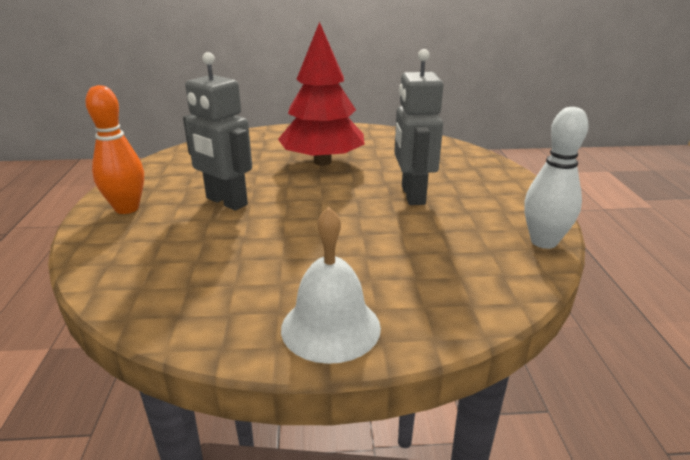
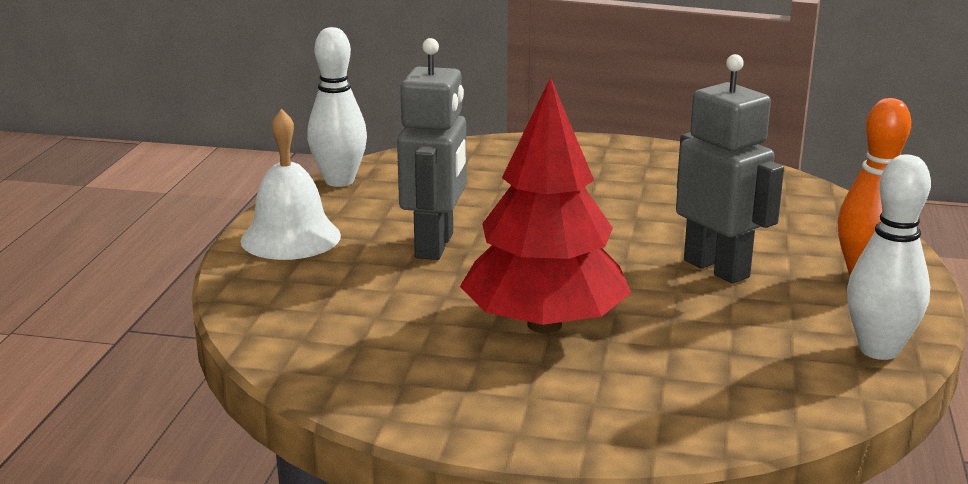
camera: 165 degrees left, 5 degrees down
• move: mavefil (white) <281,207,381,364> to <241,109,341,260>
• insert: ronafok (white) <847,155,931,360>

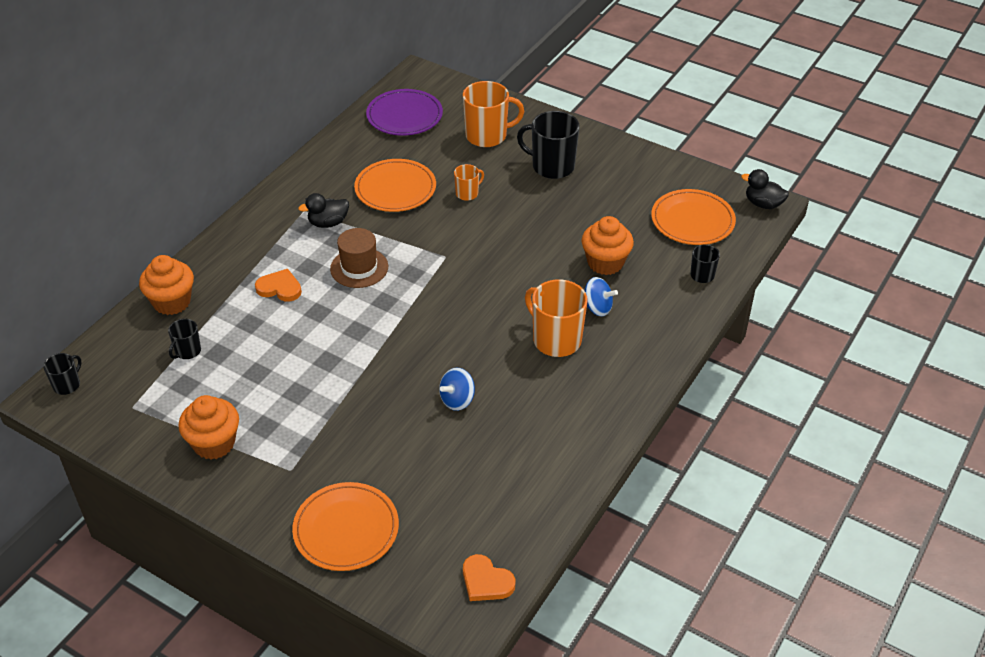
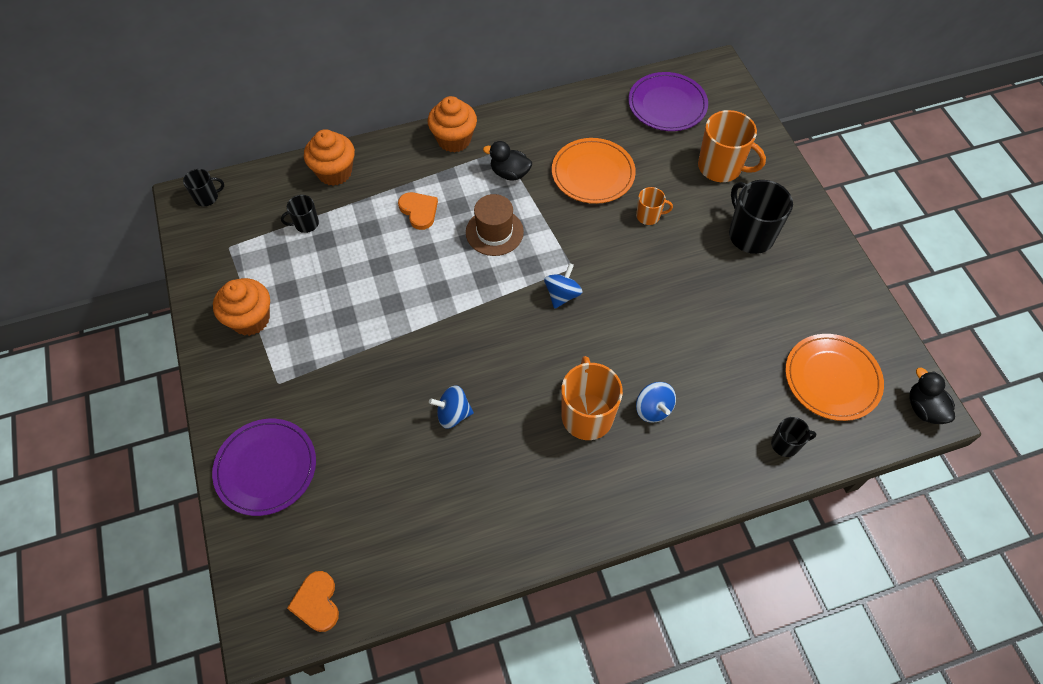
camera: 40 degrees right, 15 degrees up
• recolor: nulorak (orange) <292,482,399,571> to nulorak (purple) <212,419,316,516>
• move: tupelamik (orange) <581,216,634,275> to <428,96,477,153>
• insert: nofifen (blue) <544,263,583,309>

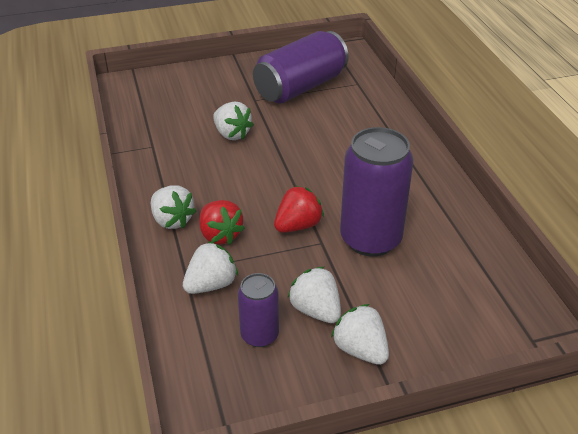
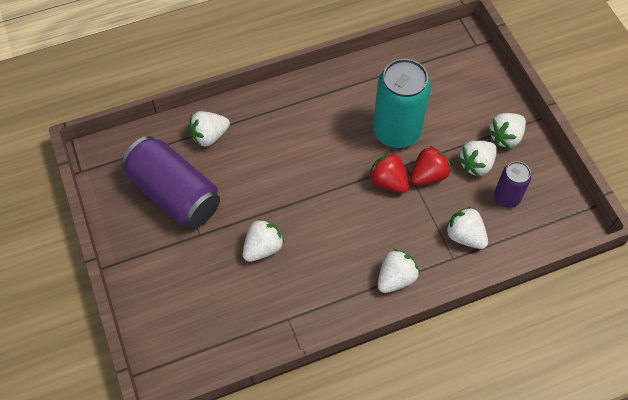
camera: 95 degrees left, 20 degrees up
• move: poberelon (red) <199,200,245,245> to <410,145,451,185>
• recolor: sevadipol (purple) <340,127,414,257> to sevadipol (turquoise) <373,59,431,148>
• insert: poberelon (white) <189,111,230,147>

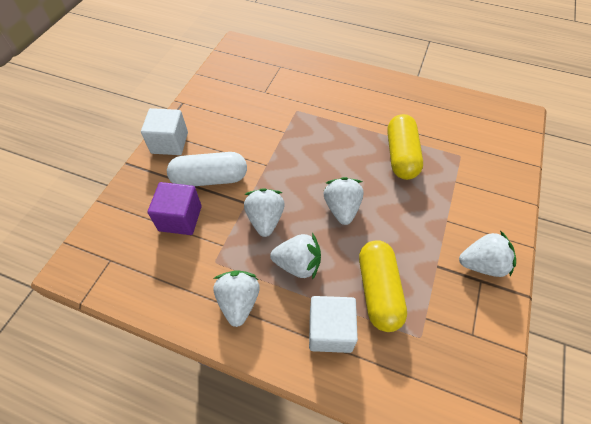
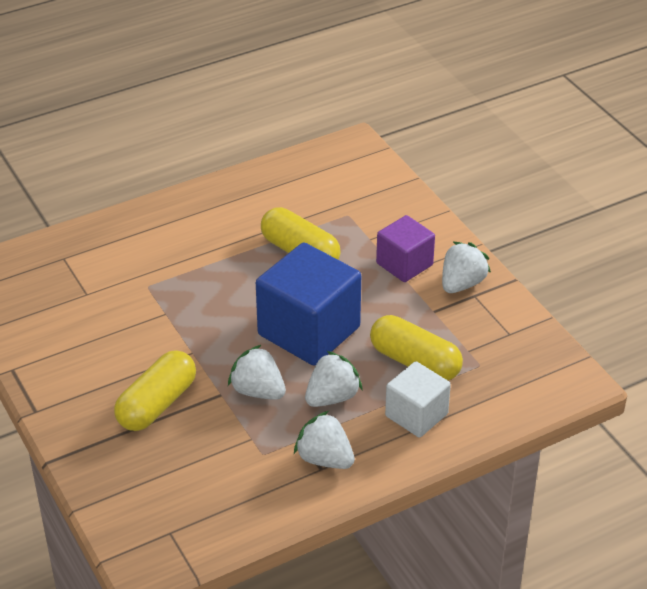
camera: 50 degrees left, 15 degrees down
• delete: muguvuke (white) <141,108,188,155>
• move: muguvuke (purple) <148,182,202,235> to <376,215,435,282>
• recolor: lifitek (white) <167,152,247,186> to lifitek (yellow) <114,350,196,431>
• replace: poberelon (white) <324,177,364,225> to muguvuke (blue) <256,243,361,366>

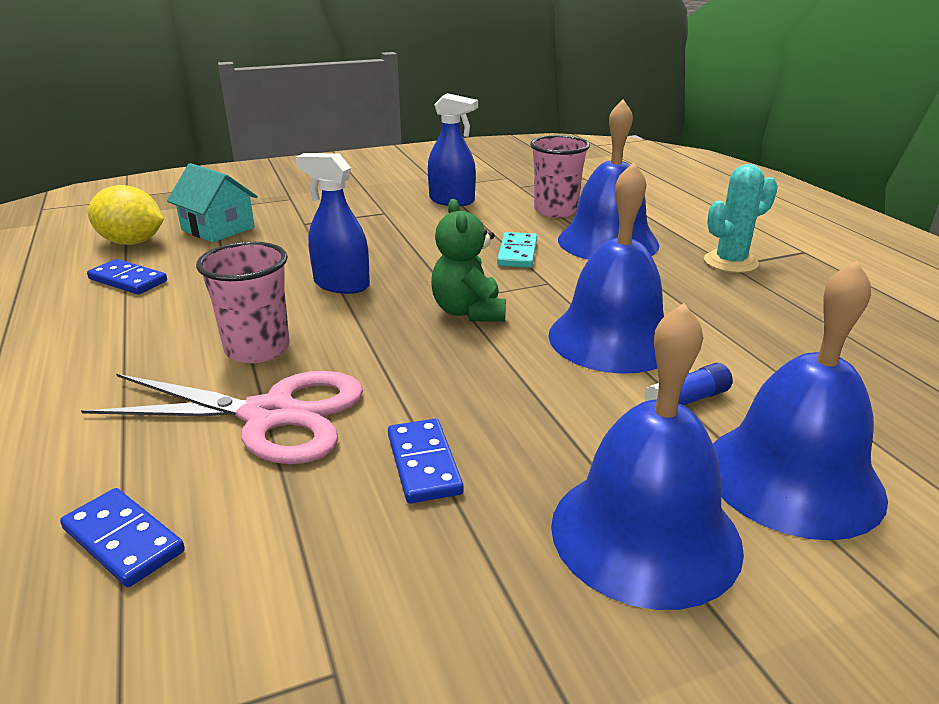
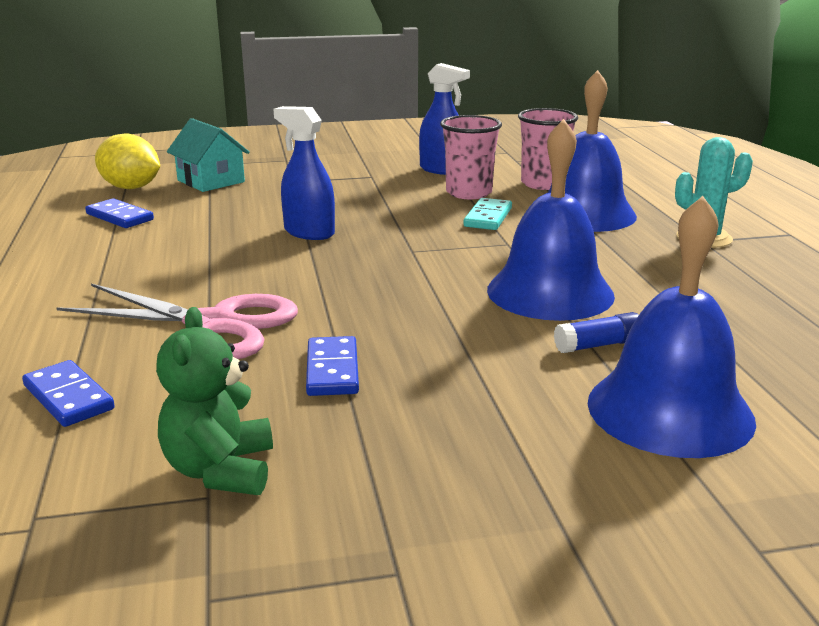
camera: 10 degrees right, 5 degrees down
• move: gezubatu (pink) <196,241,290,363> to <440,115,502,199>
• move: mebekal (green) <431,199,506,322> to <156,307,273,495>
• delete: mavefil (blue) <551,303,744,610>

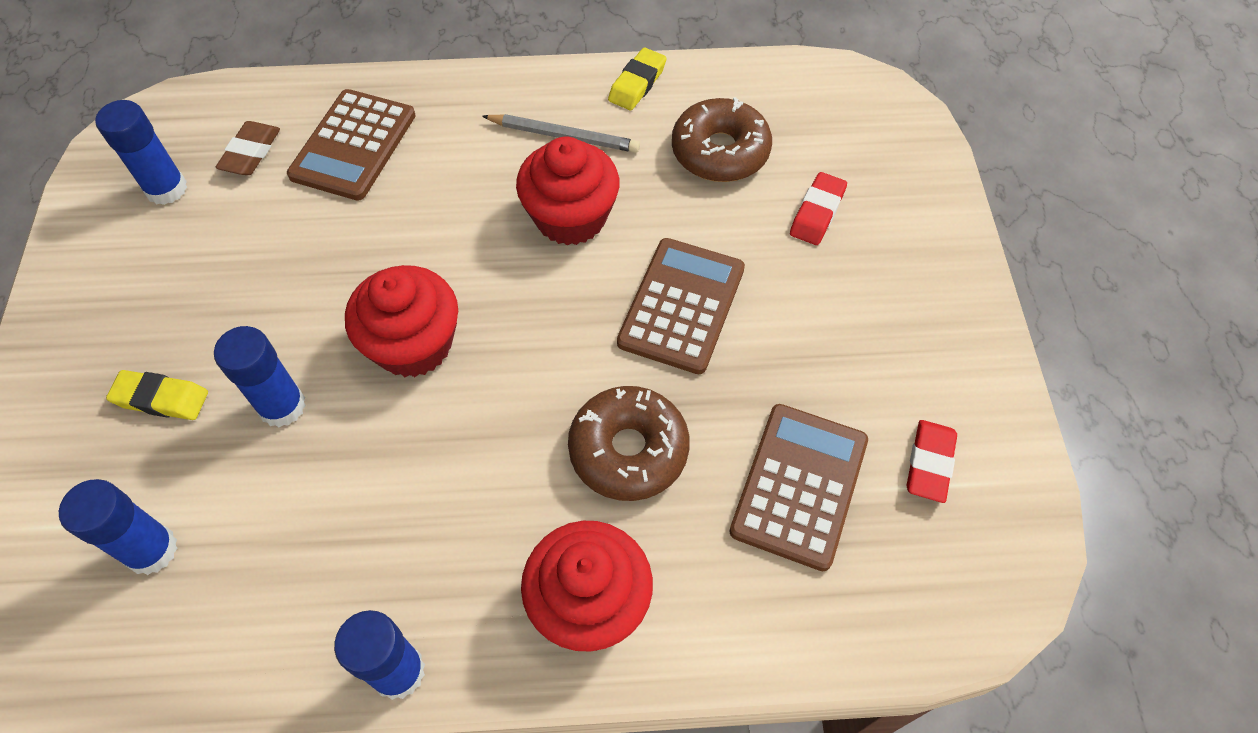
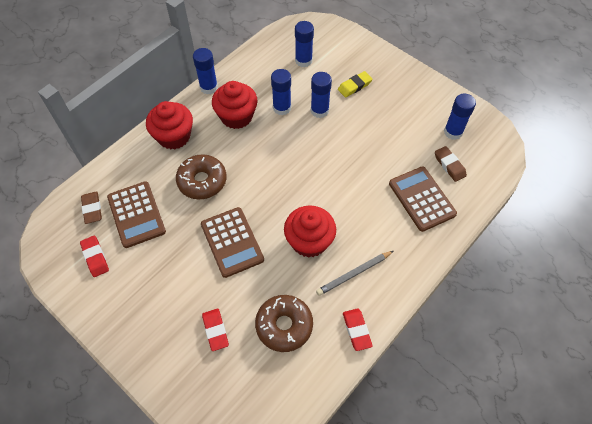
camera: 135 degrees right, 0 degrees up
• move: tupelamik (red) <345,265,458,377> to <212,81,257,129>
• recolor: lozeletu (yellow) <608,48,667,110> to lozeletu (red) <343,309,372,351>
• insert: lozeletu (brown) <81,191,102,224>
• insert: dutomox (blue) <271,69,291,115>

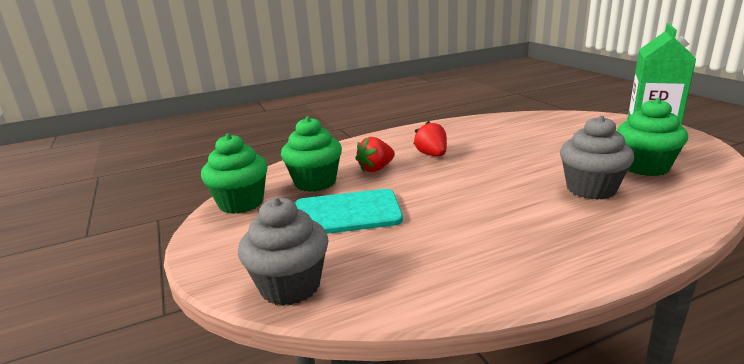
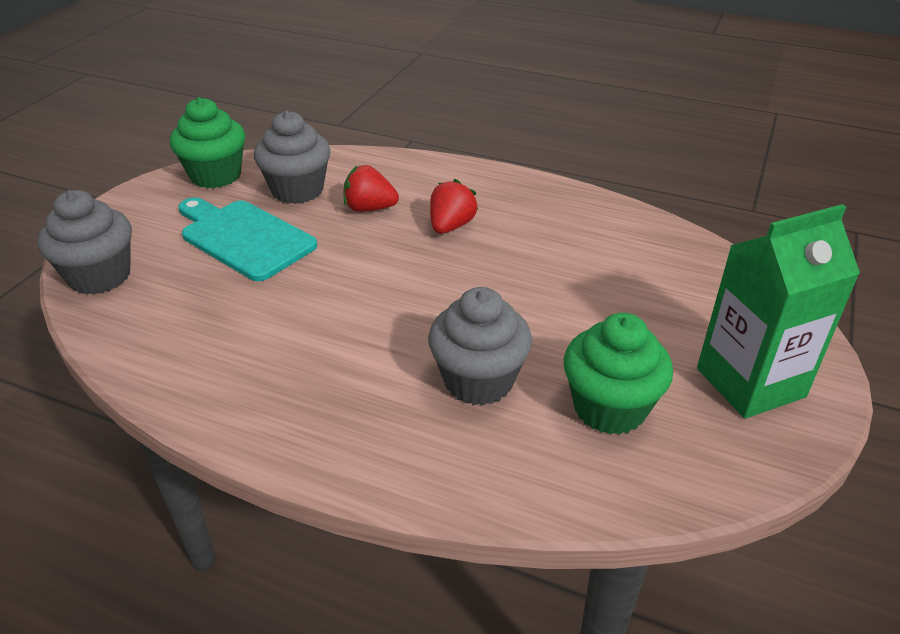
camera: 45 degrees right, 15 degrees up
• recolor: tupelamik (green) <281,117,342,192> to tupelamik (grey) <254,111,330,204>

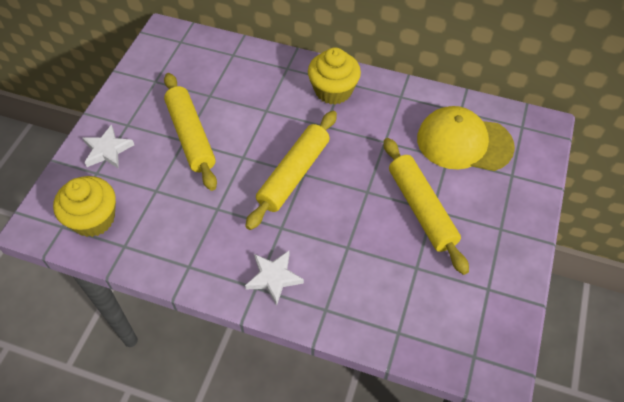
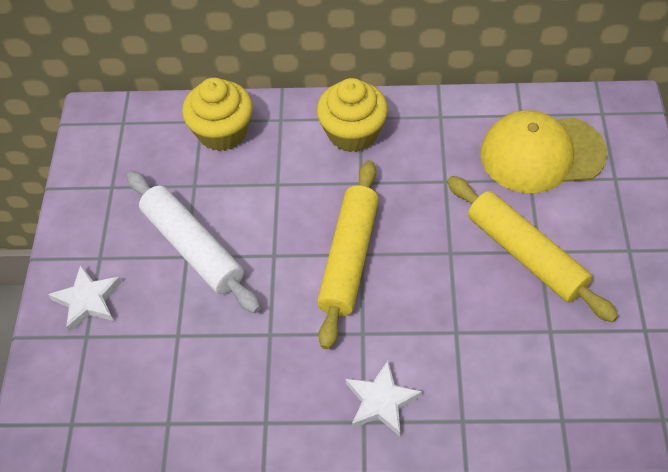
camera: 15 degrees left, 0 degrees up
• move: tupelamik (yellow) <53,176,116,237> to <182,78,253,151>
• recolor: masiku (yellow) <164,73,217,191> to masiku (white) <126,171,261,313>

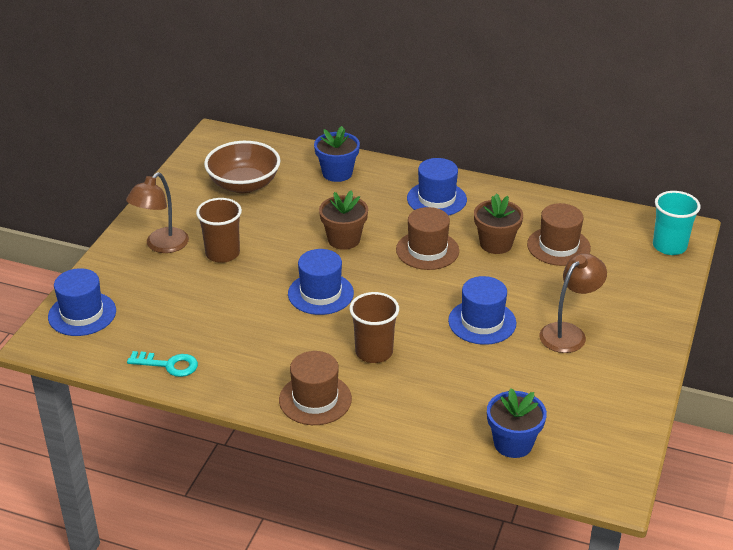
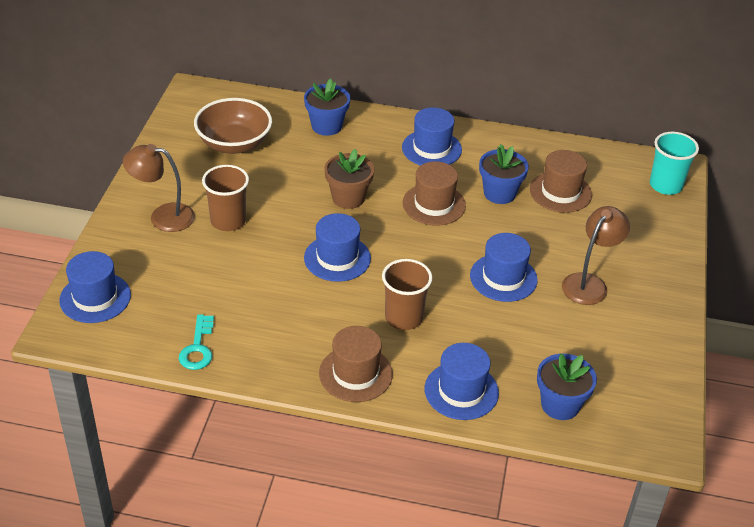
camera: 10 degrees left, 5 degrees up
• rotate: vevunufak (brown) <126,172,189,253> = <123,144,195,232> 75 degrees clockwise
• rotate: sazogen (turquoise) <127,351,198,377> = <179,314,214,370> 90 degrees clockwise
• recolor: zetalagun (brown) <474,193,523,254> to zetalagun (blue) <479,144,529,204>
• insert: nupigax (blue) <425,343,499,420>

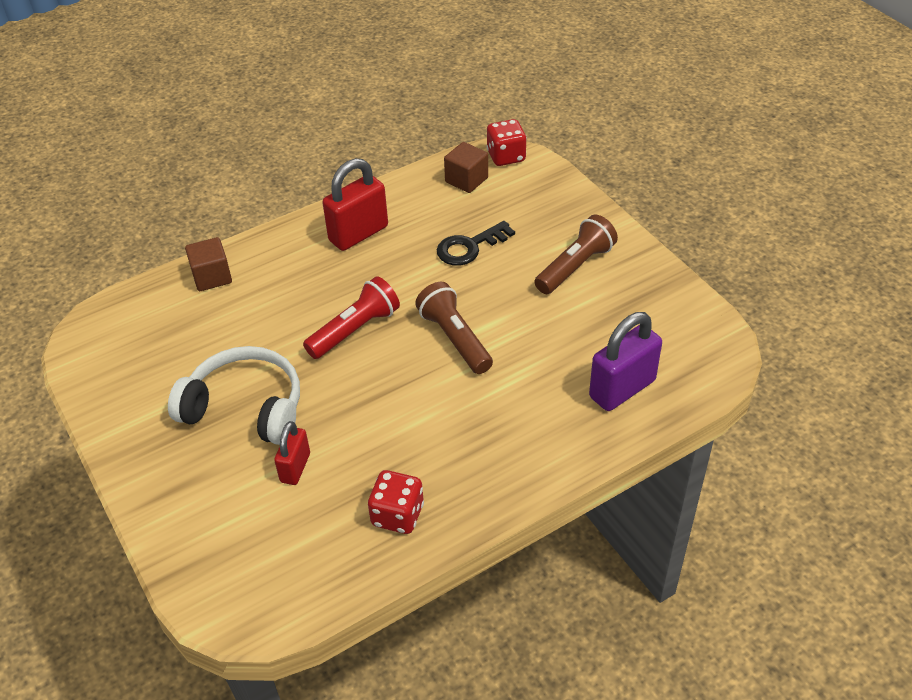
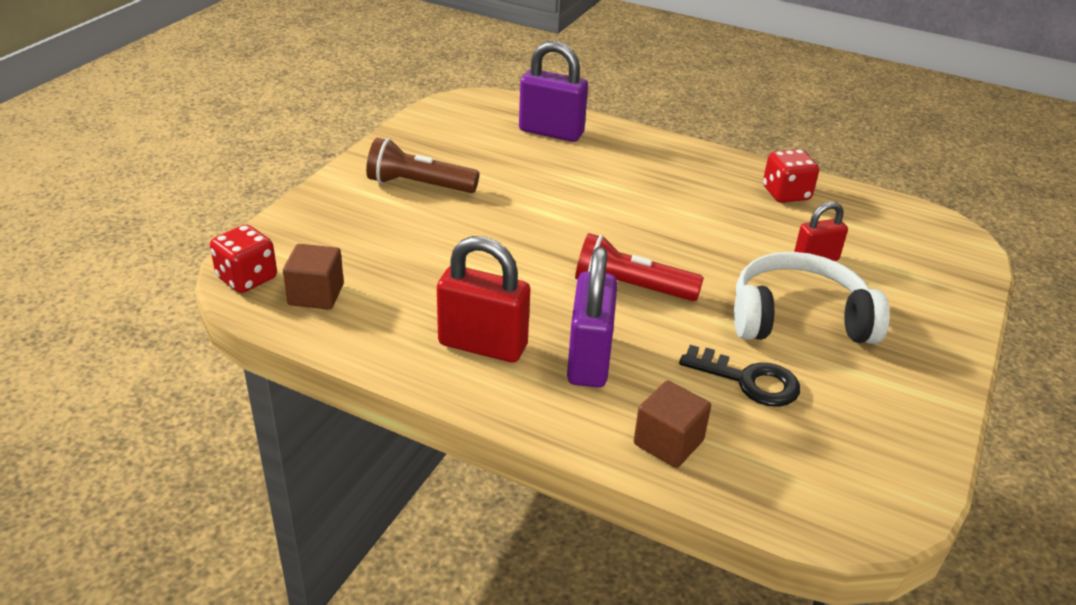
camera: 125 degrees left, 10 degrees down
• rotate: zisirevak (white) <168,346,300,445> = <734,252,890,344> 105 degrees clockwise
• delete: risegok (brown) <415,282,493,374>
• move: sazogen (black) <437,221,515,266> to <679,345,800,407>
• insert: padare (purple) <567,247,617,388>

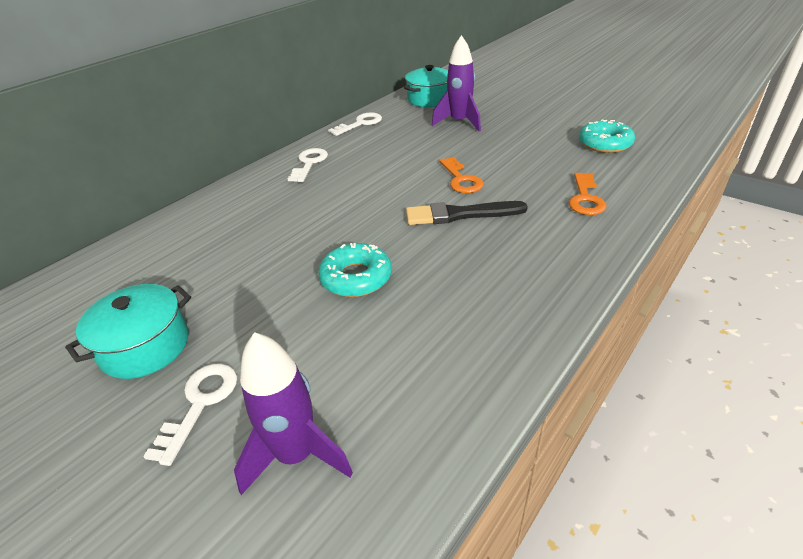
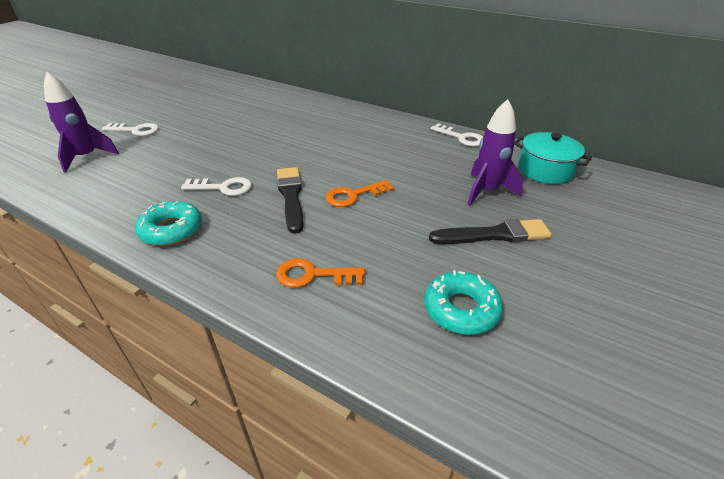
camera: 80 degrees right, 0 degrees up
• delete: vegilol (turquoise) <65,284,191,379>
• move: sazogen (white) <288,148,328,182> to <181,177,252,196>
• move: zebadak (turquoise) <318,243,392,297> to <135,201,202,246>
• insert: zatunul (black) <429,219,552,244>

